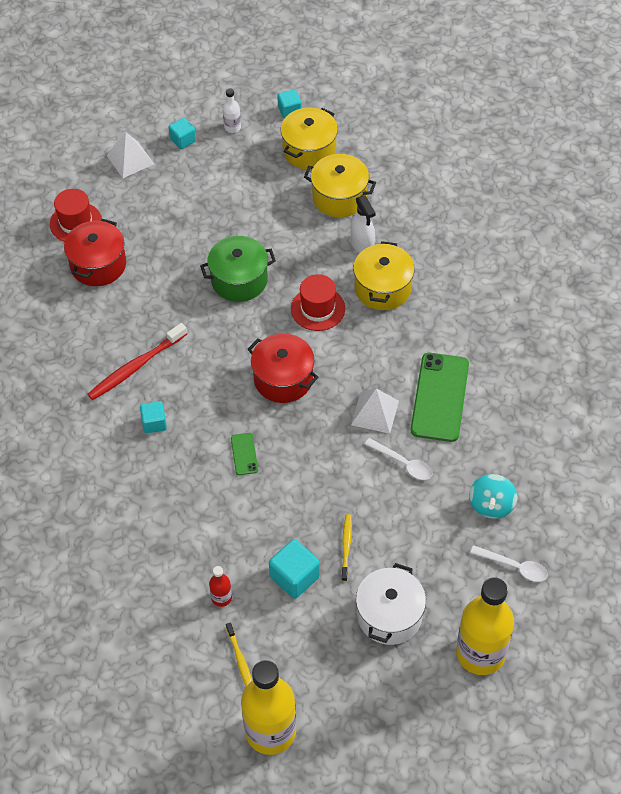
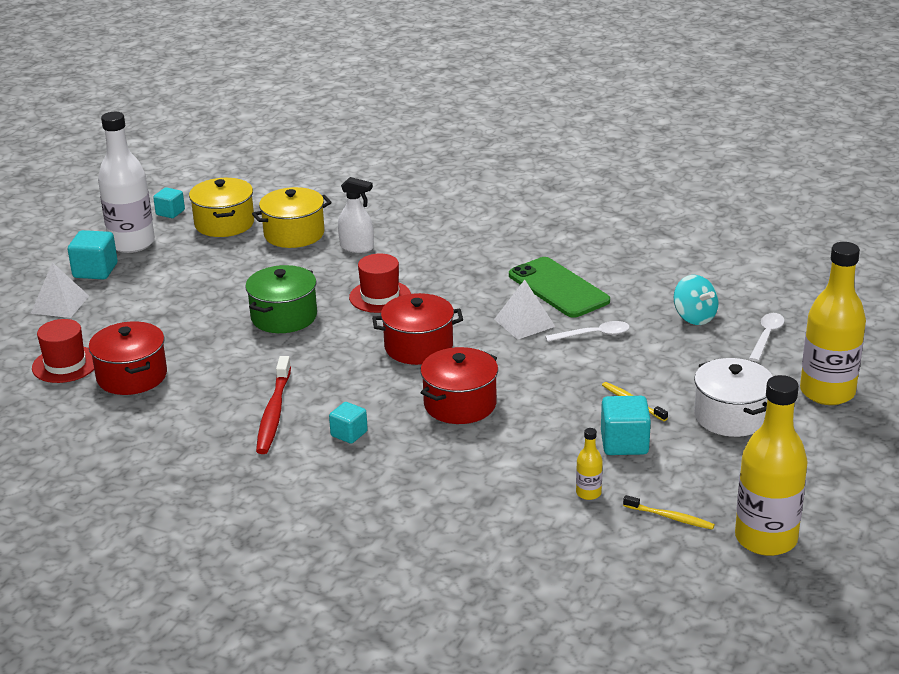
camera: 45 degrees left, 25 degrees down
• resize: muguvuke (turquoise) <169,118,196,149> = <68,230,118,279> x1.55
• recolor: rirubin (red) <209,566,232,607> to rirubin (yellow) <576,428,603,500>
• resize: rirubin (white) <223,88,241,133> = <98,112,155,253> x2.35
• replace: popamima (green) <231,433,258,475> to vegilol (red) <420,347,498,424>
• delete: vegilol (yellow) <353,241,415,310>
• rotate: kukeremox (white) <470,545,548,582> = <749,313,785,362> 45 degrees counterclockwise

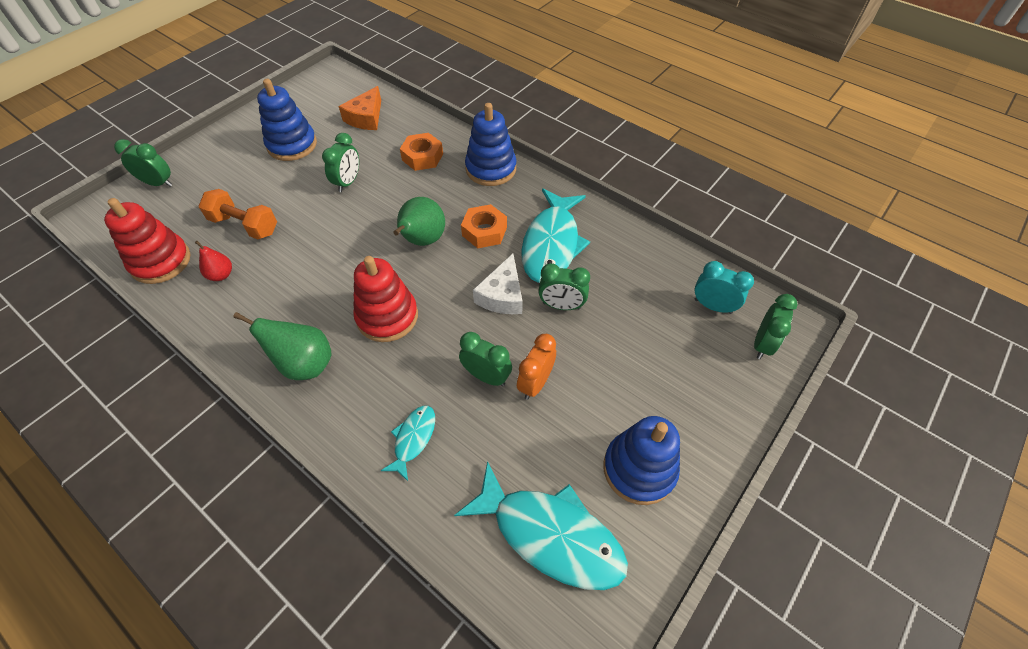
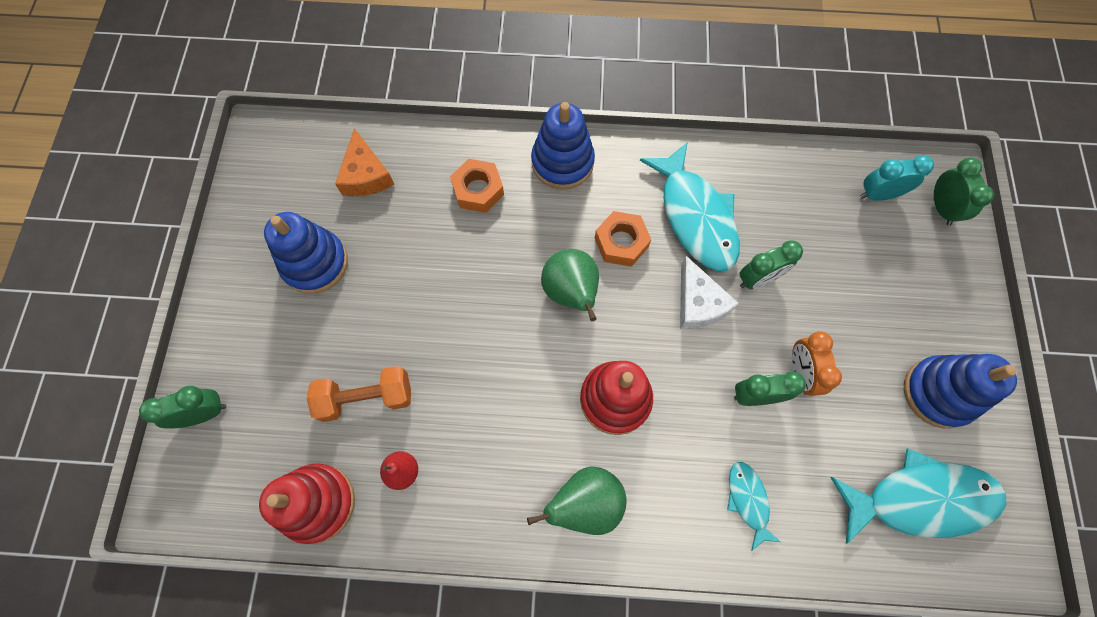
camera: 35 degrees left, 15 degrees up
• delete: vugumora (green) <322,133,359,192>

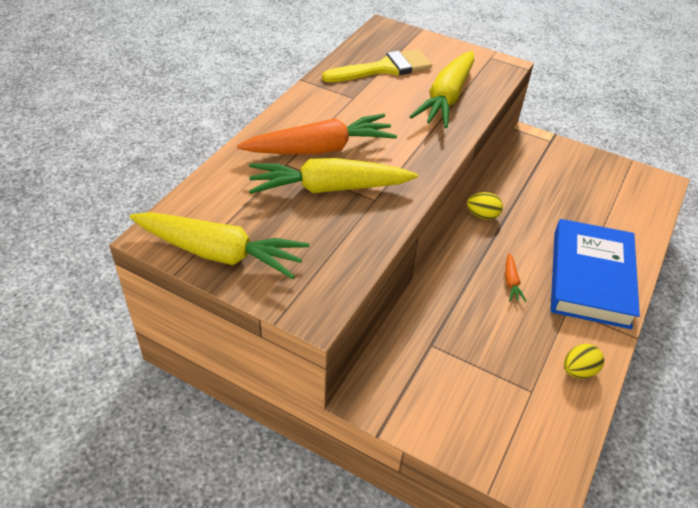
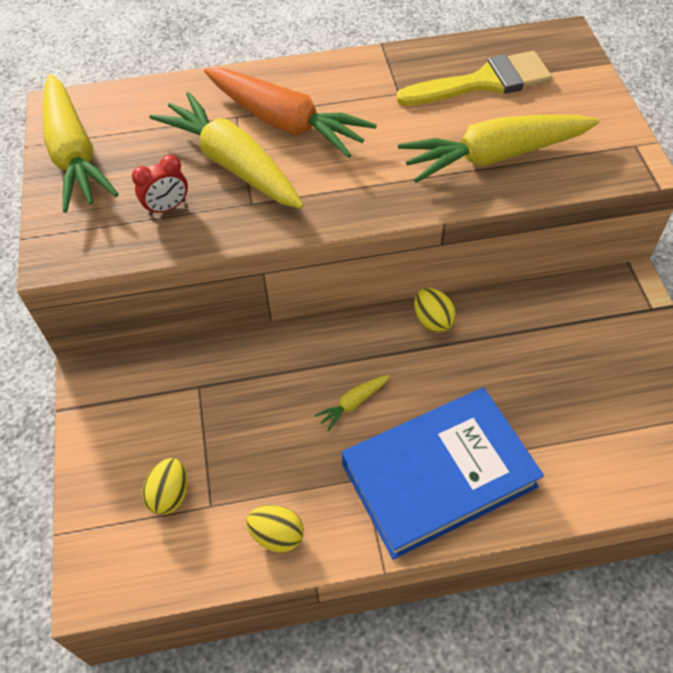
camera: 55 degrees right, 10 degrees up
• rotate: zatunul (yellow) <322,49,432,82> = <396,51,552,106> 45 degrees counterclockwise
• recolor: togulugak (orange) <505,253,527,302> to togulugak (yellow) <314,375,390,431>
• insert: vugumora (red) <132,155,188,216>
• insert: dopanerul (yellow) <142,458,188,515>

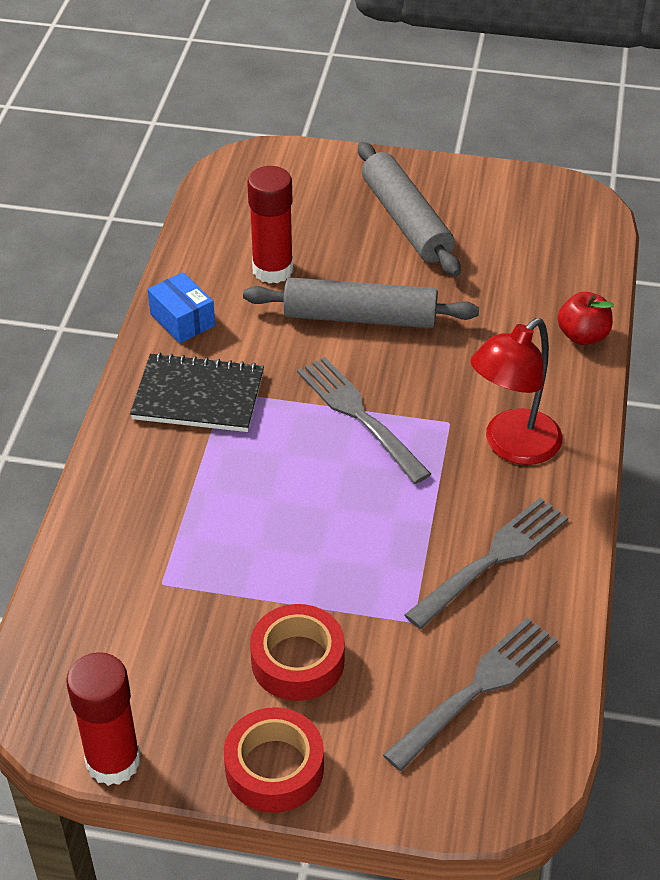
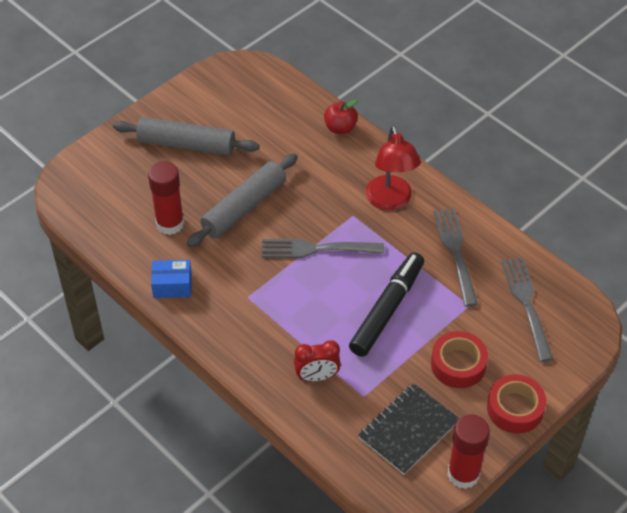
camera: 55 degrees left, 5 degrees up
• move: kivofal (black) <130,353,264,432> to <358,383,459,475>
• insert: vugumora (red) <294,340,341,382>
• insert: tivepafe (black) <349,252,424,357>

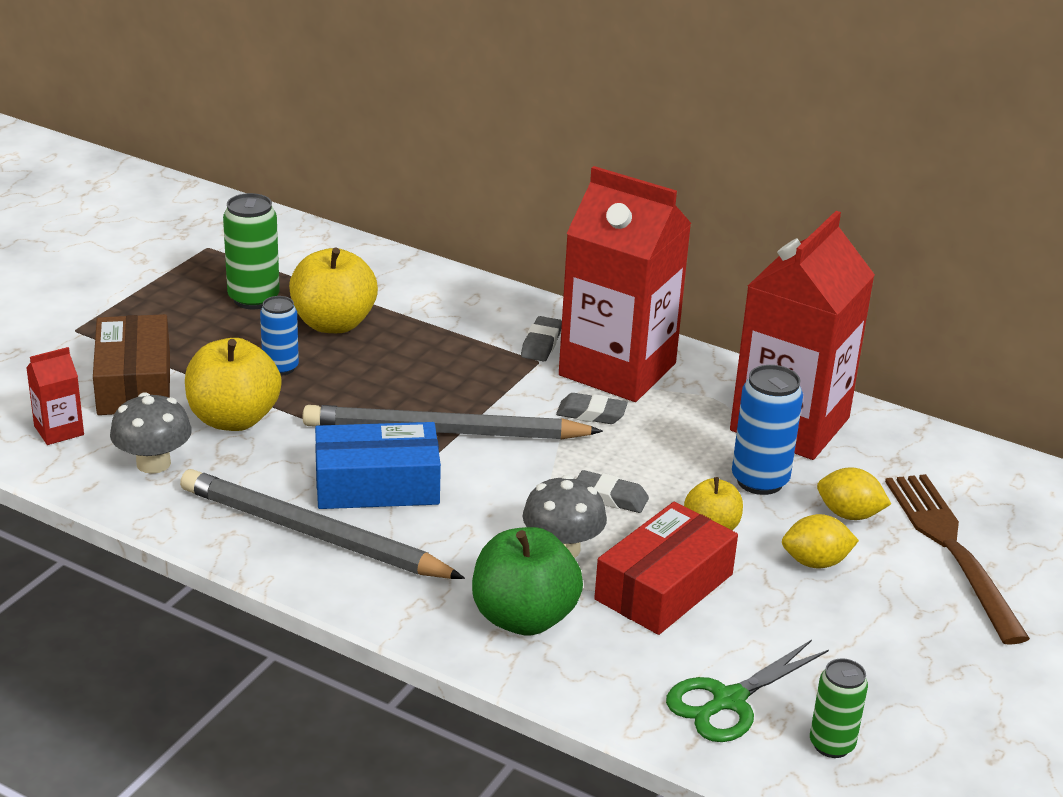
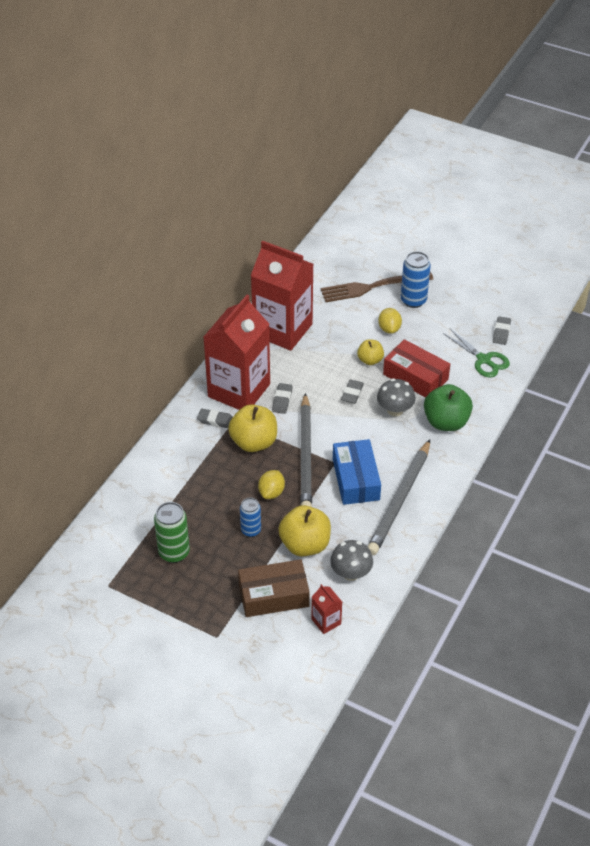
camera: 90 degrees left, 15 degrees up
• move: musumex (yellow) <289,248,378,333> to <228,404,277,452>
• move: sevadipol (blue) <732,365,803,495> to <401,251,431,308>
• replace: sevadipol (green) <810,658,868,758> to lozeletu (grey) <493,316,511,345>
• move: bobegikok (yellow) <817,467,891,520> to <258,470,285,499>

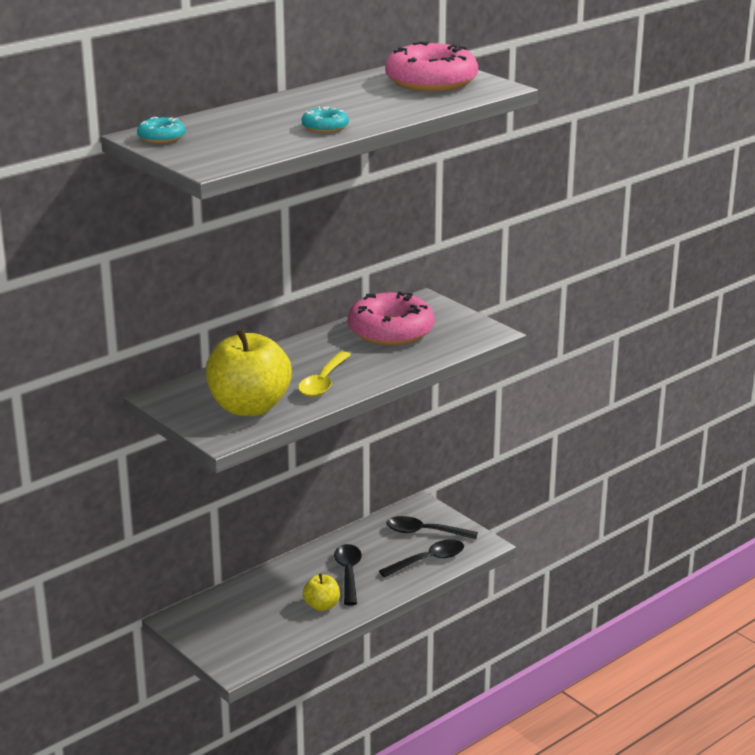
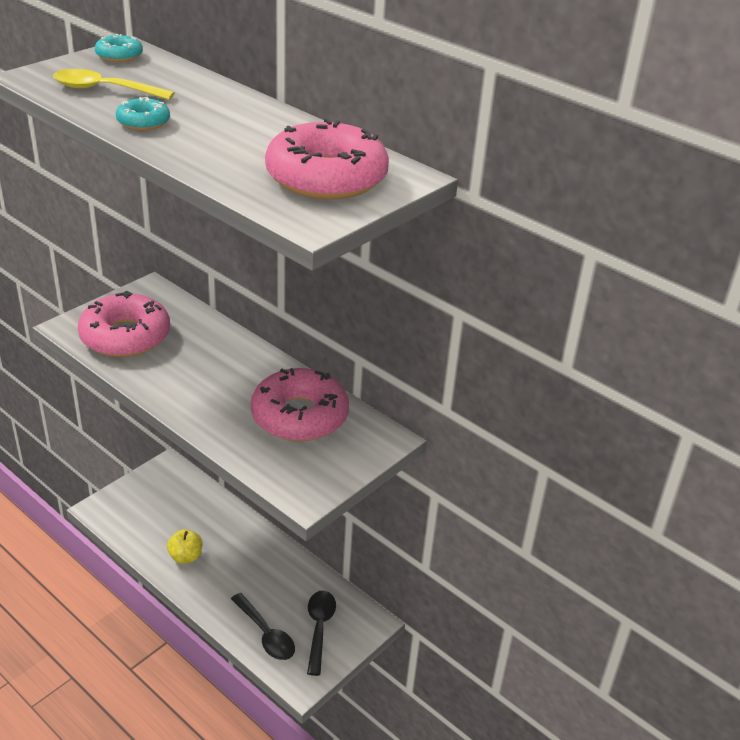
camera: 80 degrees right, 10 degrees up
• replace: musumex (yellow) <206,329,292,416> to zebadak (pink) <78,291,170,357>
• move: kukeremox (yellow) <298,351,351,397> to <53,69,175,100>
• delete: kukeremox (black) <334,544,362,605>

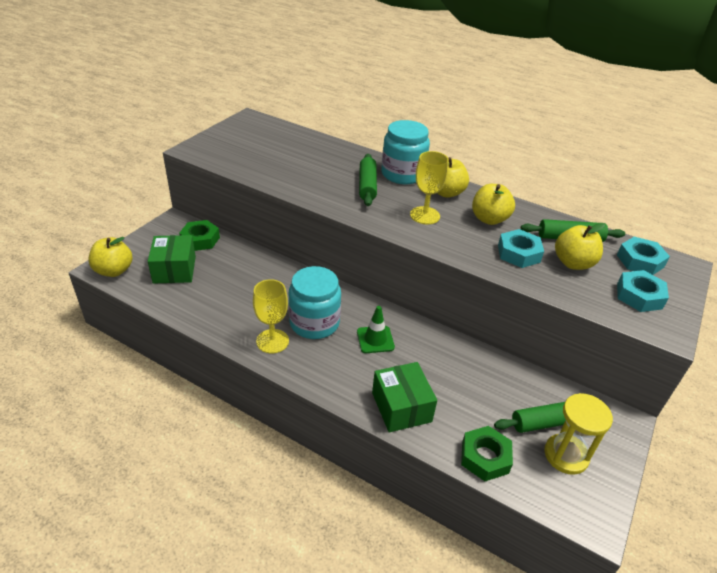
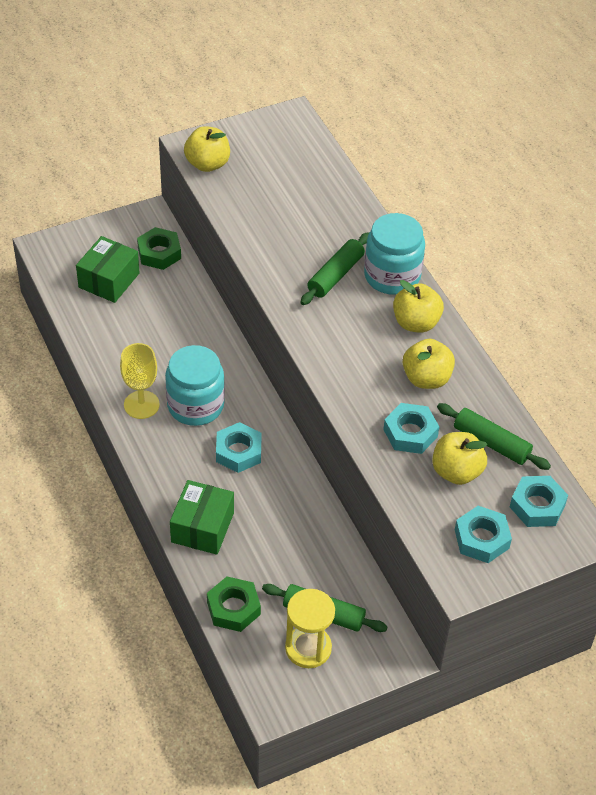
camera: 35 degrees right, 10 degrees up
• move: musumex (yellow) <88,237,132,277> to <184,126,230,172>
• replace: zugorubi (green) <357,306,395,353> to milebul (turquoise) <216,422,262,473>
• delete: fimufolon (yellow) <410,151,449,224>

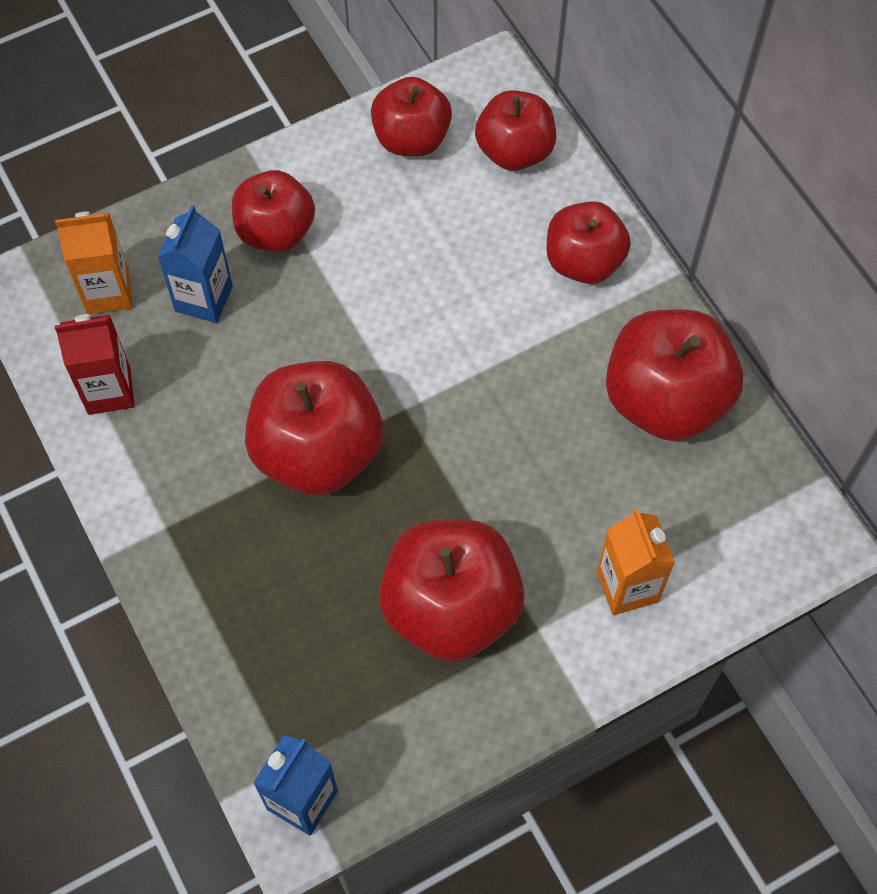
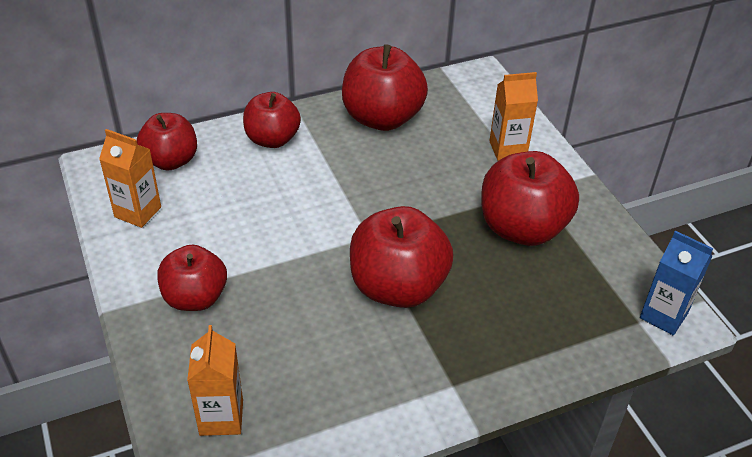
camera: 85 degrees left, 20 degrees down
• delete: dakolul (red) <55,314,135,415>
• delete: dakolul (blue) <158,205,233,323>
• replace: musumex (red) <371,77,452,156> to dakolul (orange) <99,129,161,228>

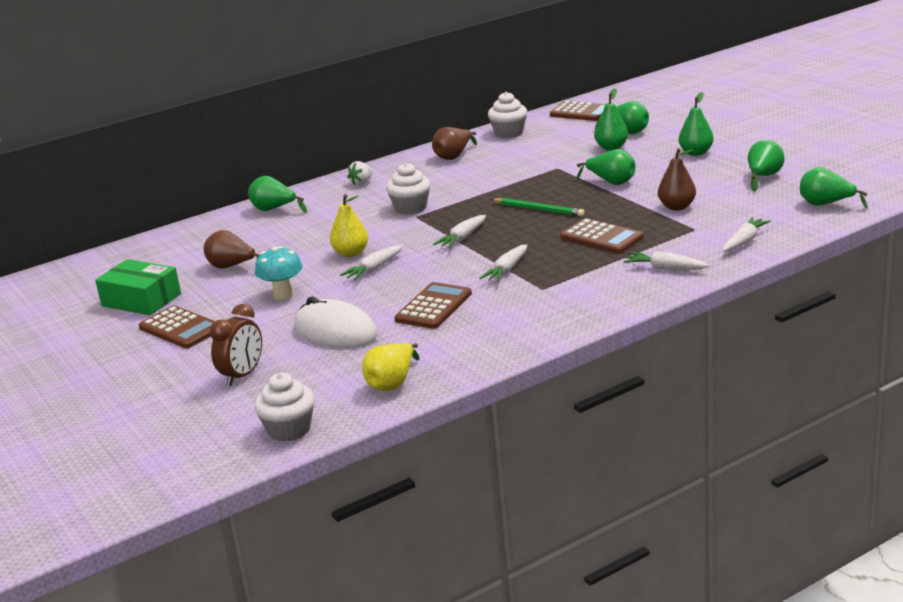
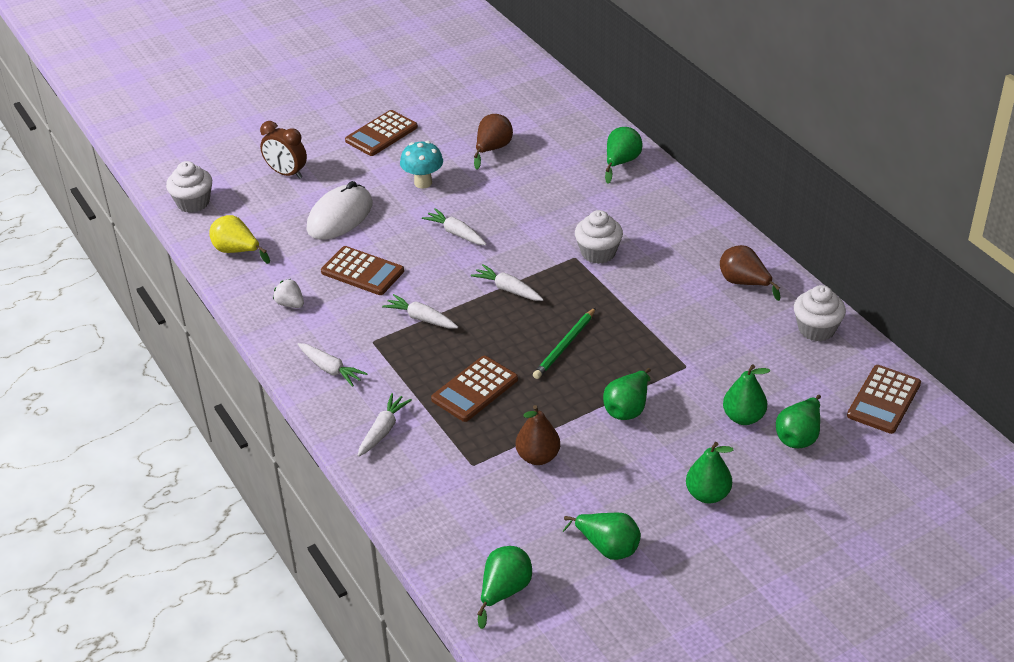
camera: 90 degrees right, 15 degrees up
• delete: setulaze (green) <95,259,181,315>
• delete: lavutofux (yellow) <330,194,368,257>
• move: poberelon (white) <347,161,373,185> to <273,279,304,308>
• move: togulugak (white) <723,217,771,252> to <298,343,368,387>

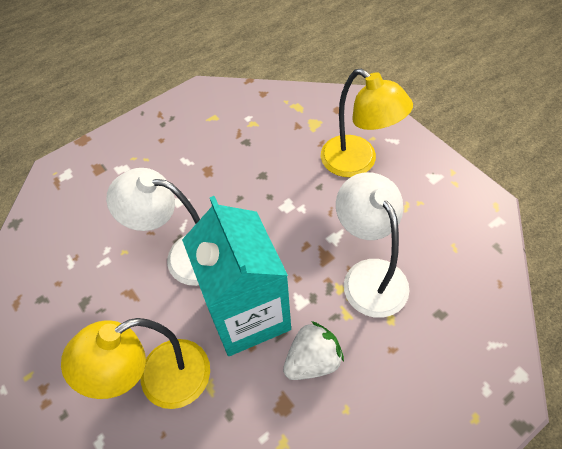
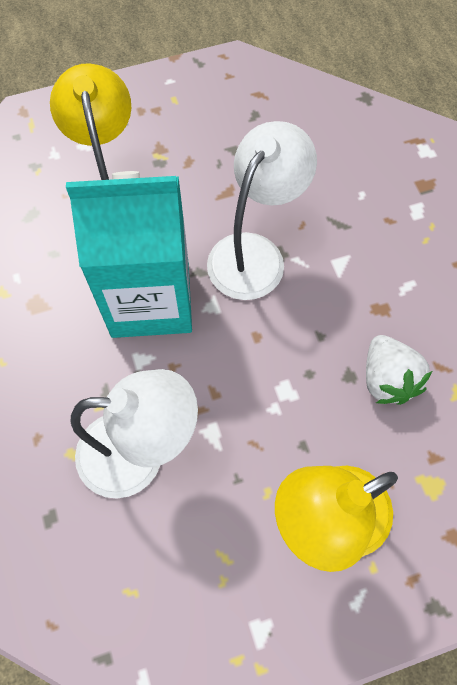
camera: 105 degrees right, 10 degrees up
• move: poberelon (white) <283,321,344,380> to <366,335,432,405>

